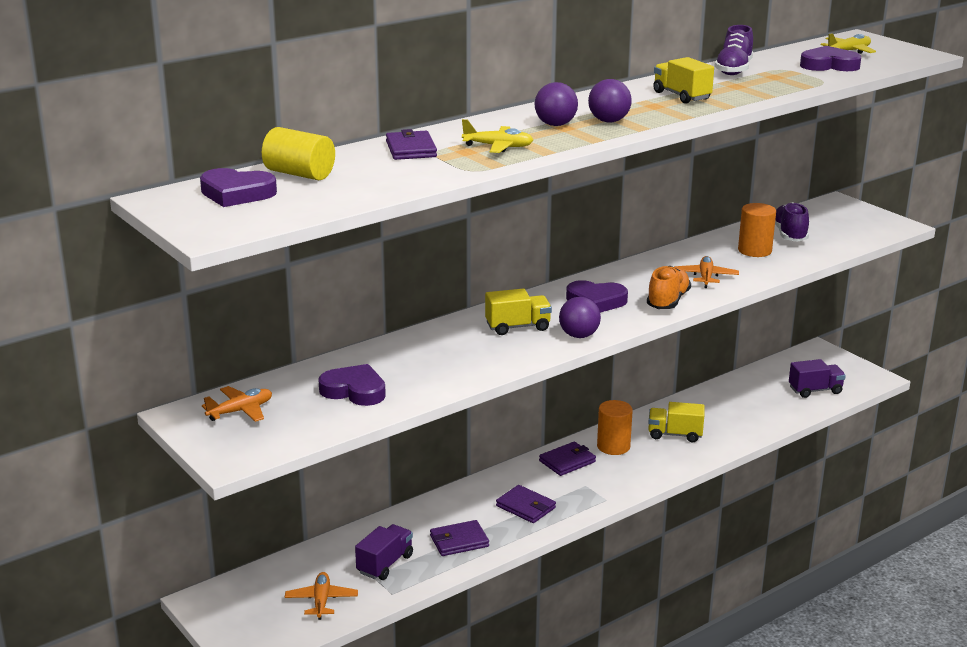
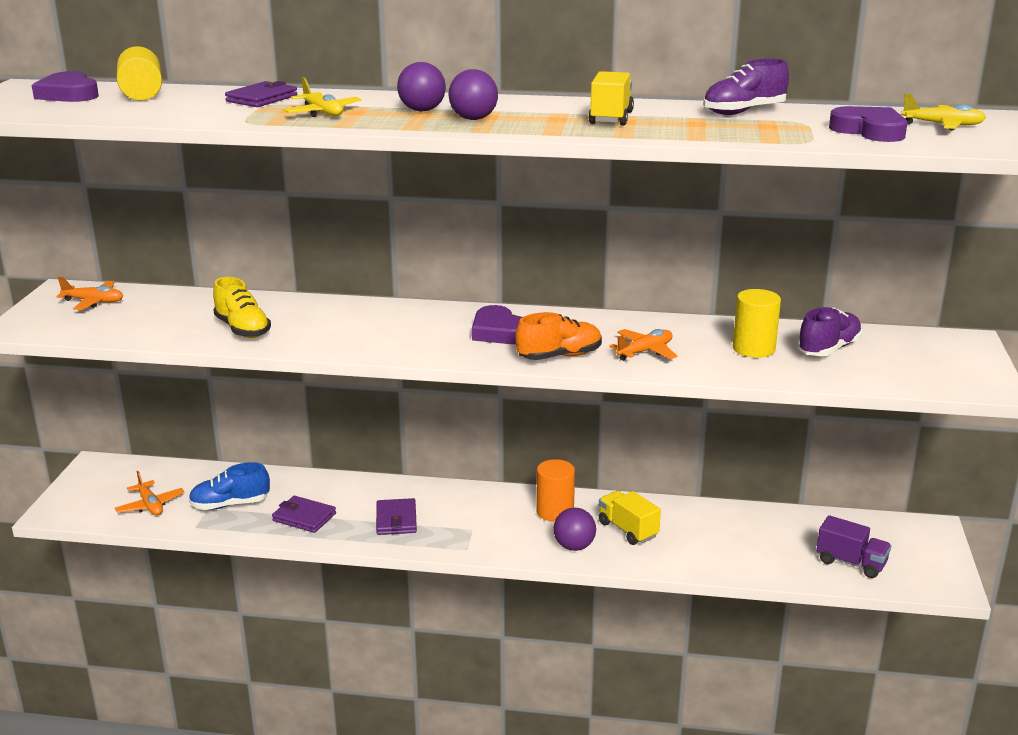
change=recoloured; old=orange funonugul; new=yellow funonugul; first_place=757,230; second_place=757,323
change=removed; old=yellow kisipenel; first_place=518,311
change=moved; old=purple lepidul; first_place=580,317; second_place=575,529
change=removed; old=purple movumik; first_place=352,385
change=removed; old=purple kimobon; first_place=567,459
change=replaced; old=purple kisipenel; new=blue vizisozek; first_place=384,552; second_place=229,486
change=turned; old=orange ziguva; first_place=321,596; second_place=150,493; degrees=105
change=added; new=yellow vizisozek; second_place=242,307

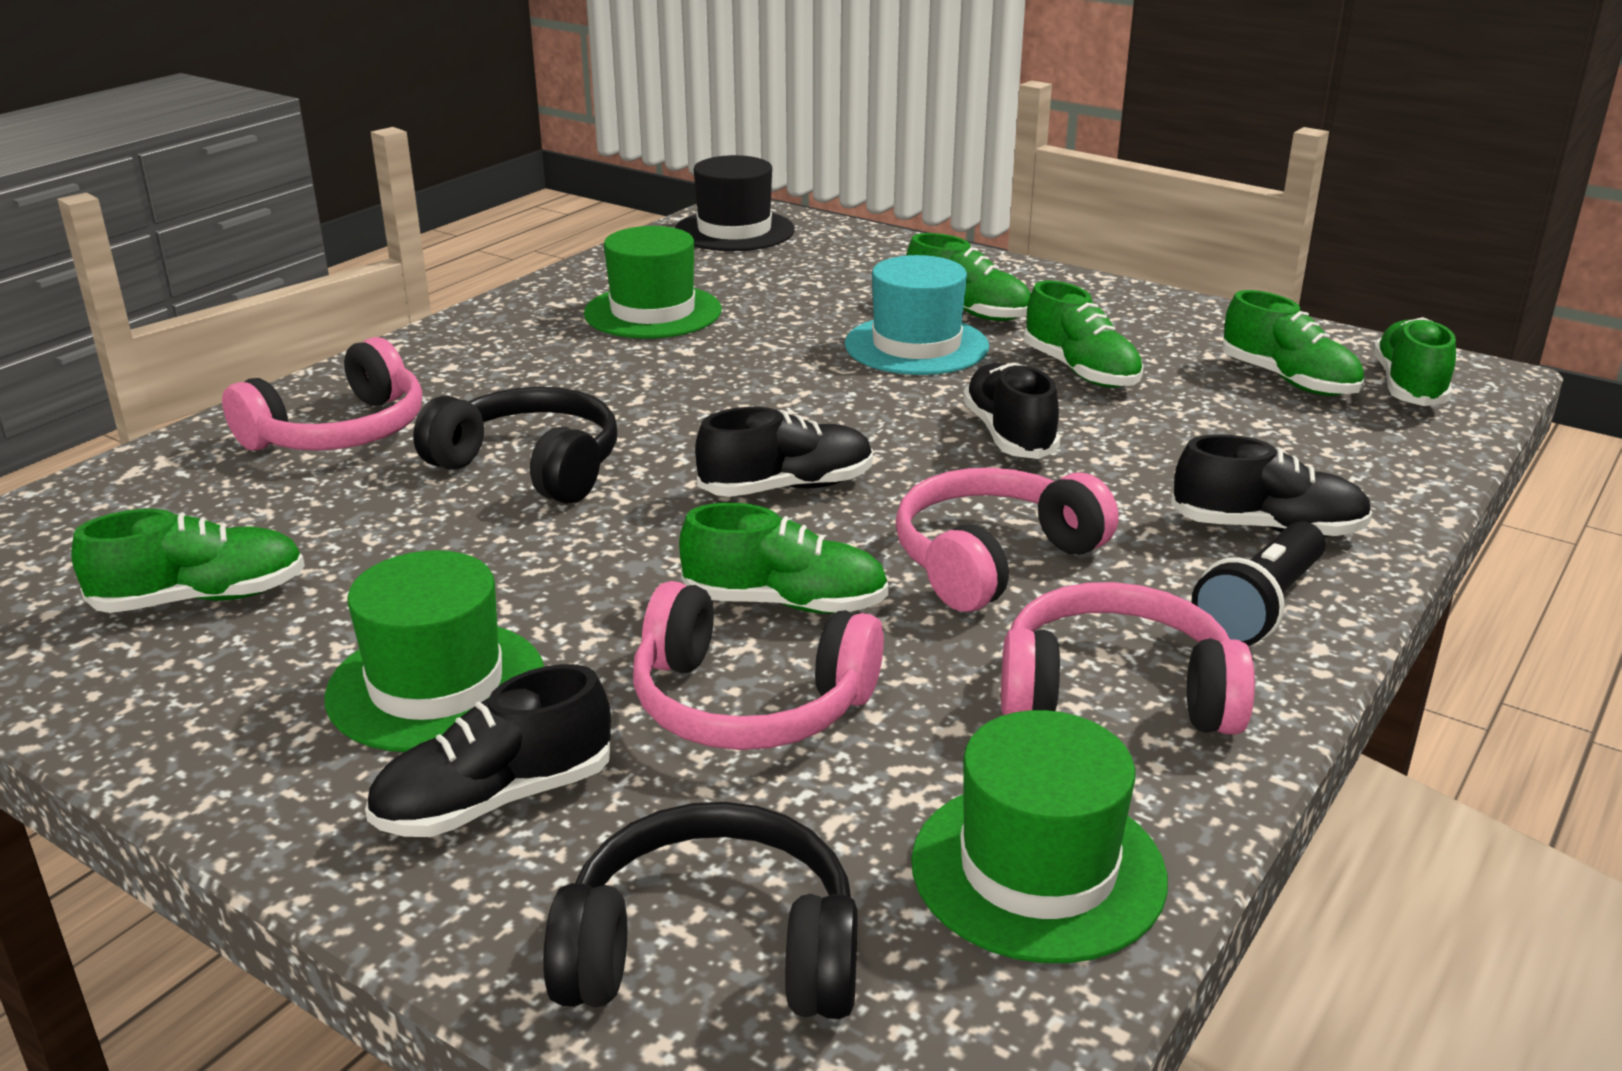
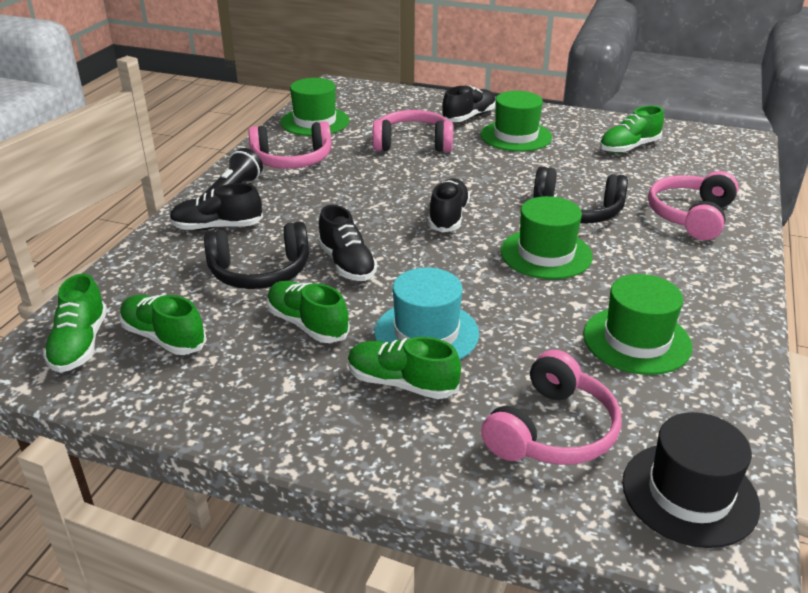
change=turned; old=black vizisozek; first_place=784,452; second_place=449,205; degrees=135
change=moved; old=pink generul; first_place=1007,540; second_place=551,407
change=removed; old=green vizisozek; first_place=784,558
change=moved; old=black generul; first_place=700,910; second_place=256,255
change=added; new=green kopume; second_place=546,237

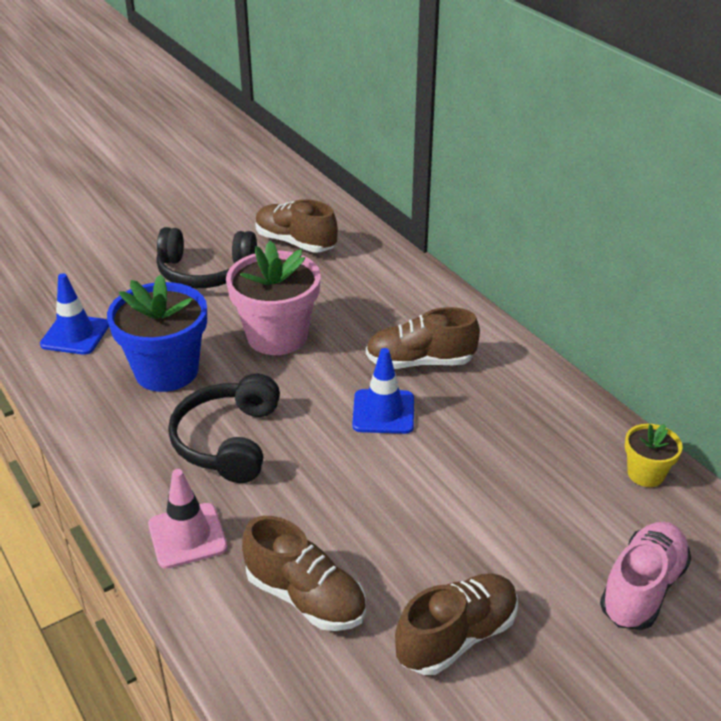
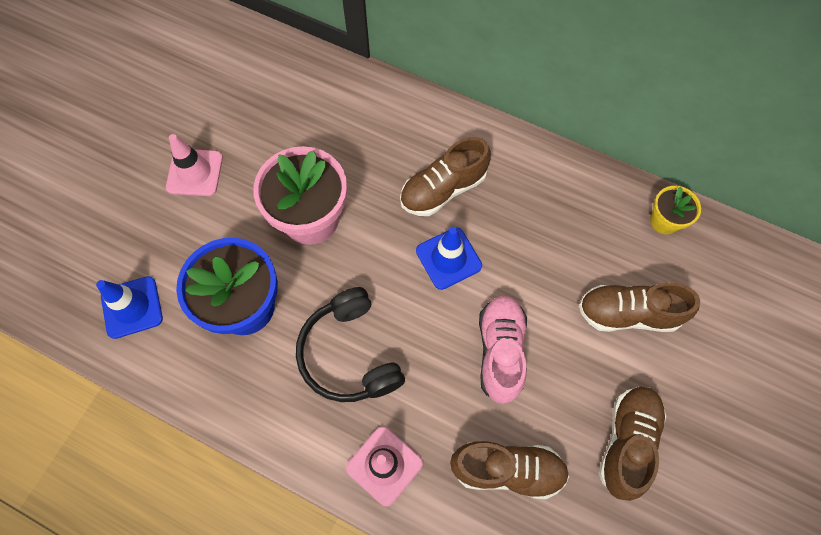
change=moved; old=brown vizisozek; first_place=297,226; second_place=639,307
change=replaced; old=black generul; new=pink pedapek; first_place=206,257; second_place=194,165
change=moved; old=pink vizisozek; first_place=645,576; second_place=503,349

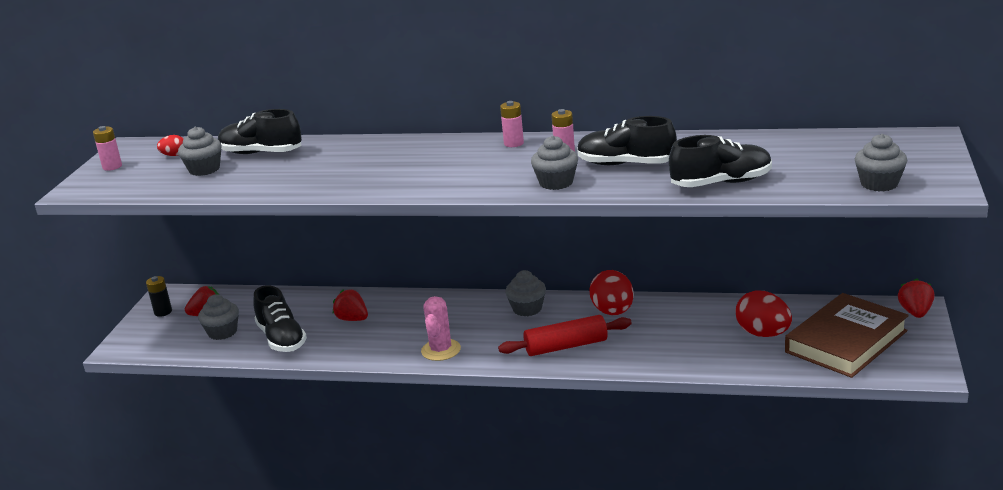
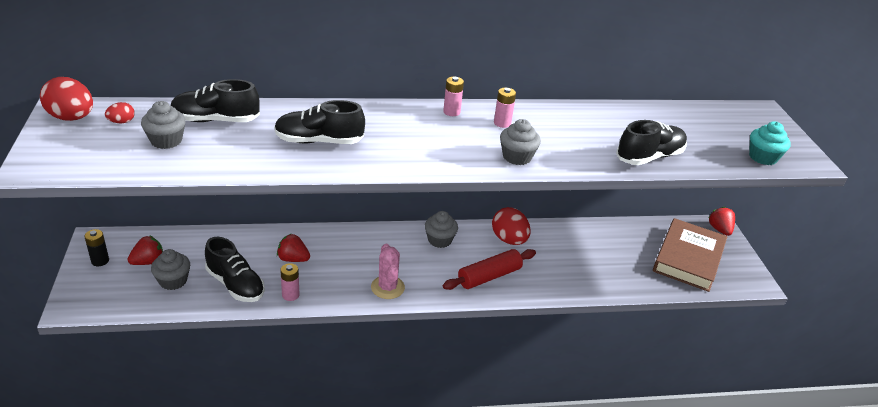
change=moved; old=black vizisozek; first_place=627,140; second_place=319,122
change=moved; old=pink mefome; first_place=107,148; second_place=289,282
change=recoloured; old=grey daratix; new=turquoise daratix; first_place=881,163; second_place=770,143
change=moved; old=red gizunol; first_place=764,314; second_place=66,99

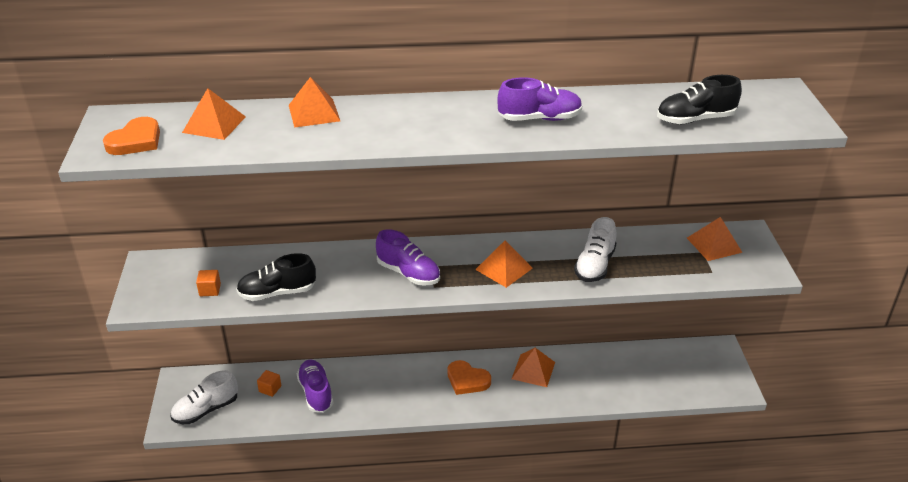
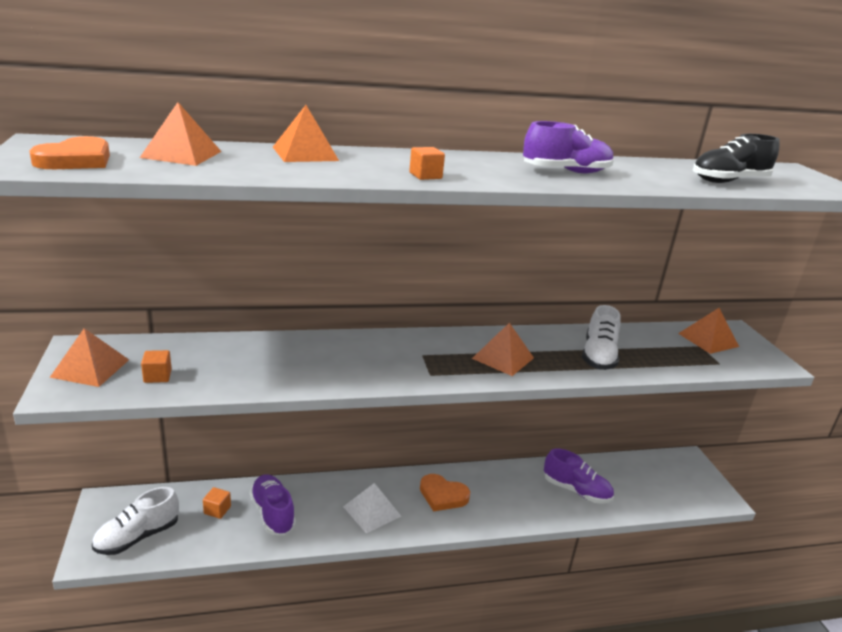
change=moved; old=purple vizisozek; first_place=408,257; second_place=579,476
change=removed; old=black vizisozek; first_place=276,277
change=moved; old=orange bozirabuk; first_place=533,367; second_place=89,357
change=added; new=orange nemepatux; second_place=427,163
change=added; new=white bozirabuk; second_place=372,508

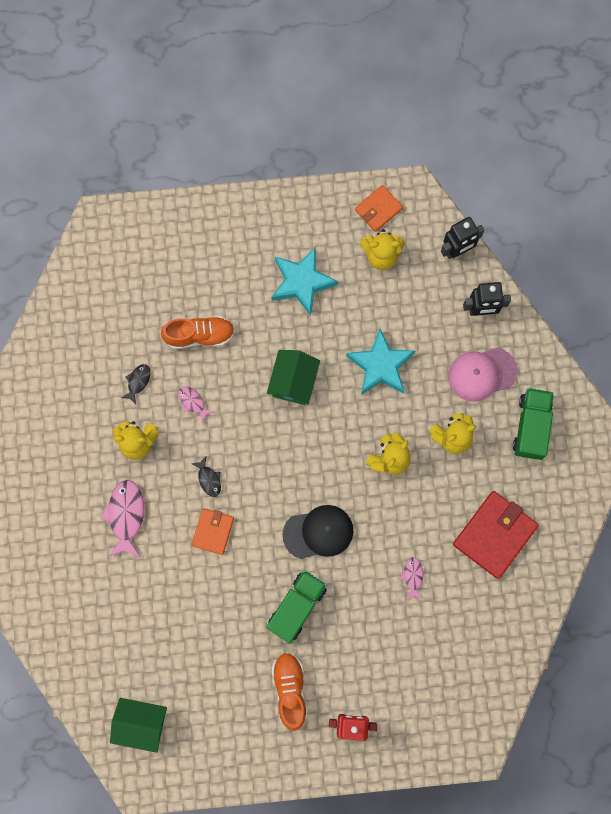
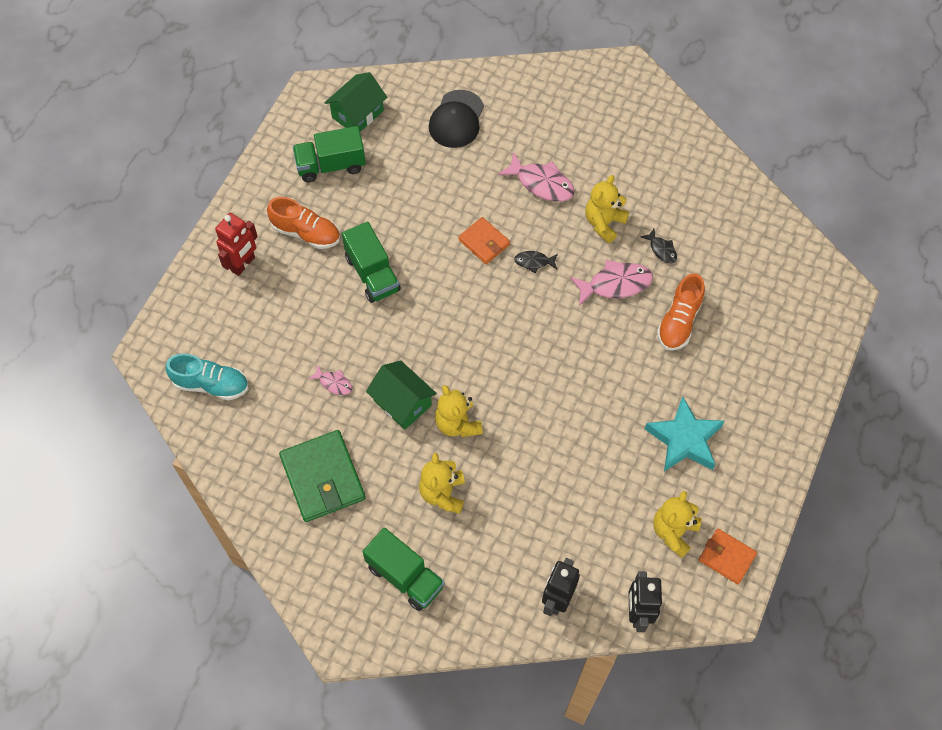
change=turned; old=orange kimobon; first_place=379,208; second_place=728,556; degrees=-45
change=removed; old=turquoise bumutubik; first_place=380,361
change=removed; old=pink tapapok; first_place=483,375
change=moved; old=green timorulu; first_place=293,377; second_place=401,395
change=resized; old=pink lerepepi; first_place=196,404; second_place=611,283; factor=1.85
change=recoloured; old=red kimobon; new=green kimobon; first_place=496,535; second_place=322,476
change=moved; old=black tapapok; first_place=318,532; second_place=456,119
change=added; new=green kisipenel; second_place=329,154
change=added; new=turquoise vizisozek; second_place=207,376

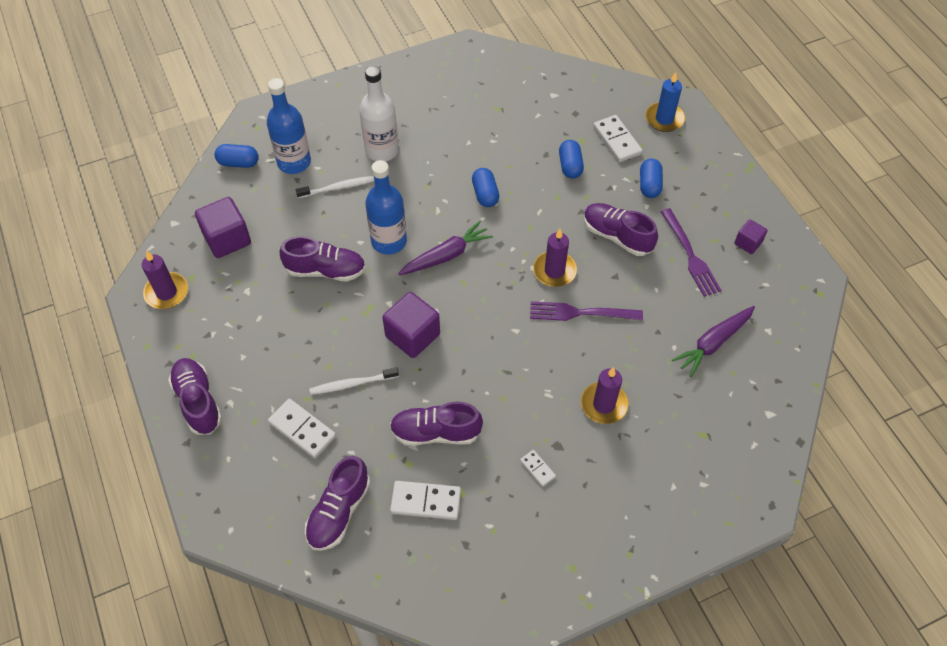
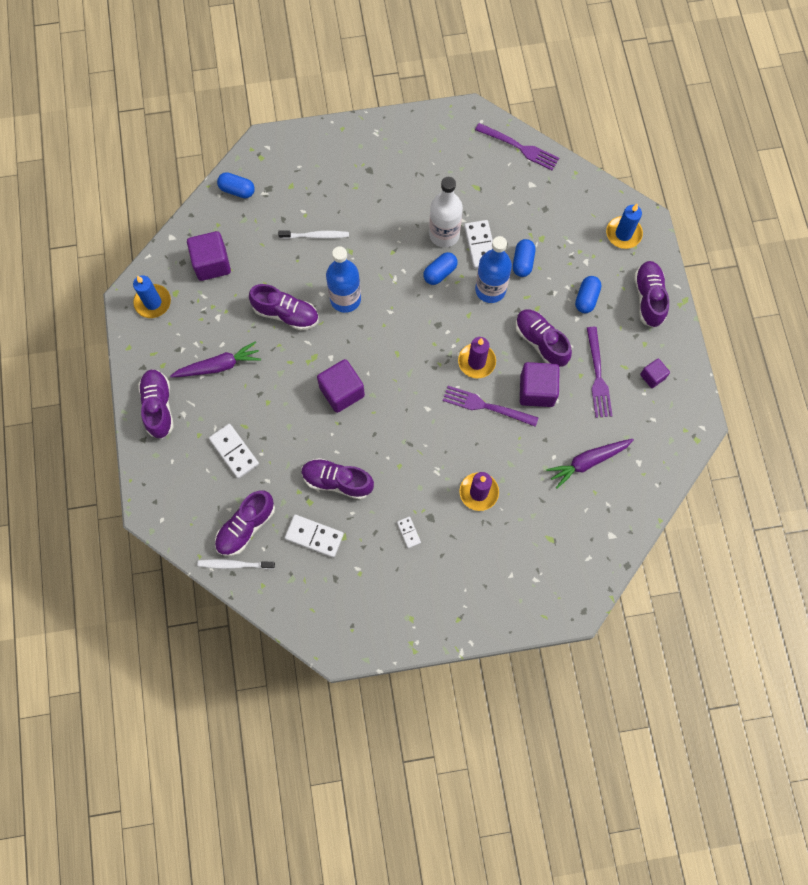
change=moved; old=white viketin; first_place=379,113; second_place=446,212
change=moved; old=blue viketin; first_place=289,126; second_place=493,269
change=moved; old=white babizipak; first_place=618,138; second_place=478,244
change=turned; old=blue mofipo; first_place=485,187; second_place=440,268; degrees=45
change=moved; old=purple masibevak; first_place=445,248; second_place=215,359
change=recoloured; old=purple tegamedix; new=blue tegamedix; first_place=165,280; second_place=152,296
change=moved; old=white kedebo; first_place=354,381; second_place=236,564
change=added; new=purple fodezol; second_place=517,146
change=added; new=purple vizisozek; second_place=651,294
change=added; new=purple nemepatux; second_place=540,384

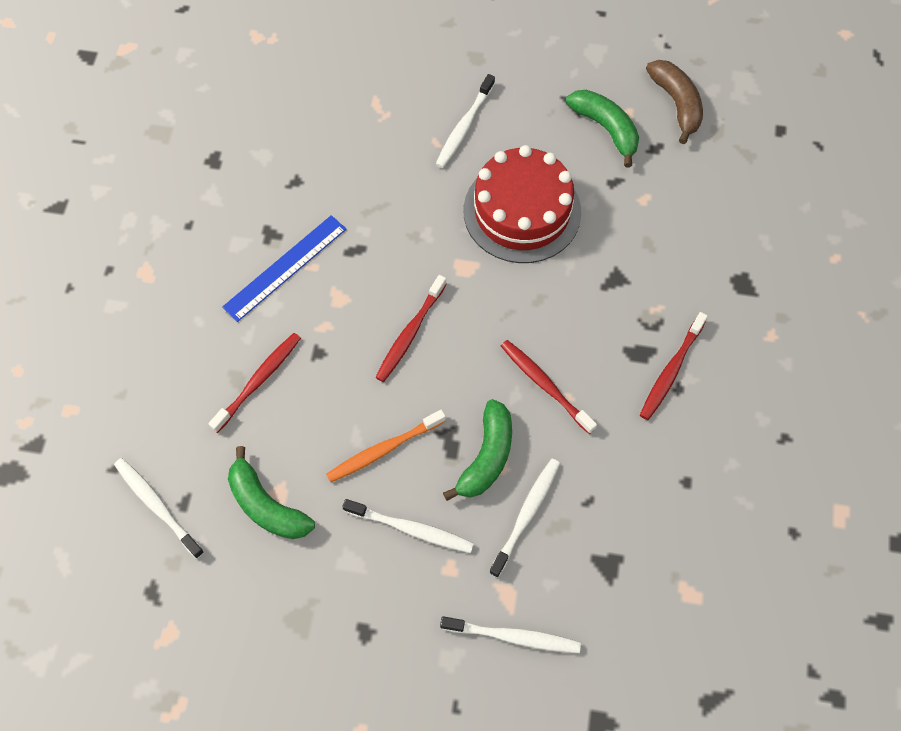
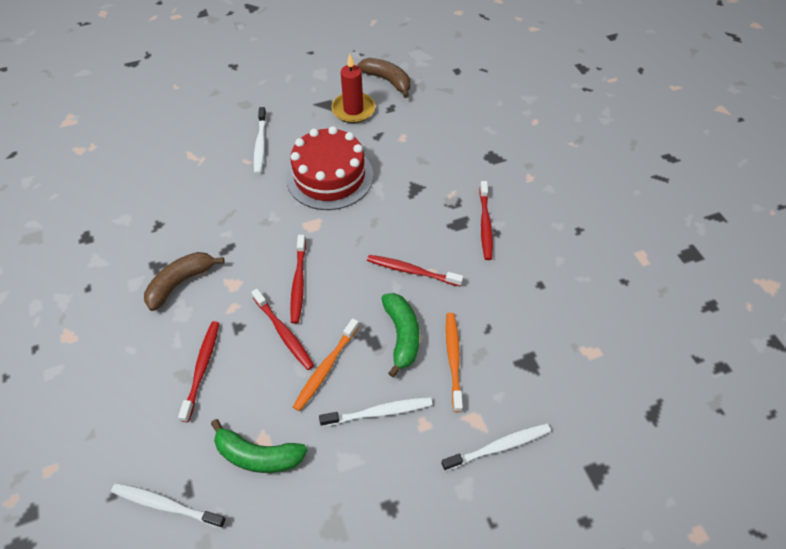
change=replaced; old=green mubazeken; new=red tegamedix; first_place=602,129; second_place=353,88
change=replaced; old=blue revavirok; new=brown mubazeken; first_place=284,268; second_place=184,281
change=recoloured; old=white kedebo; new=orange kedebo; first_place=524,518; second_place=454,362
change=added; new=red kedebo; second_place=282,329

